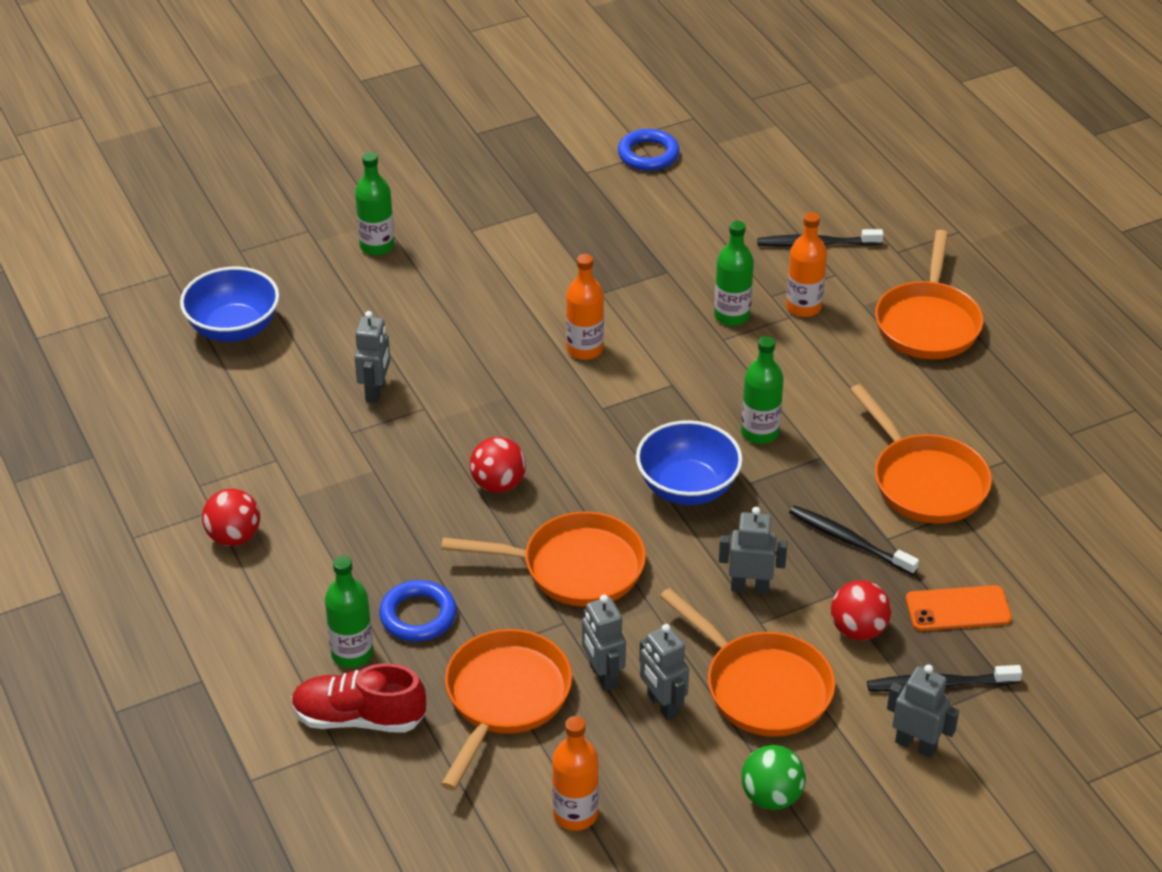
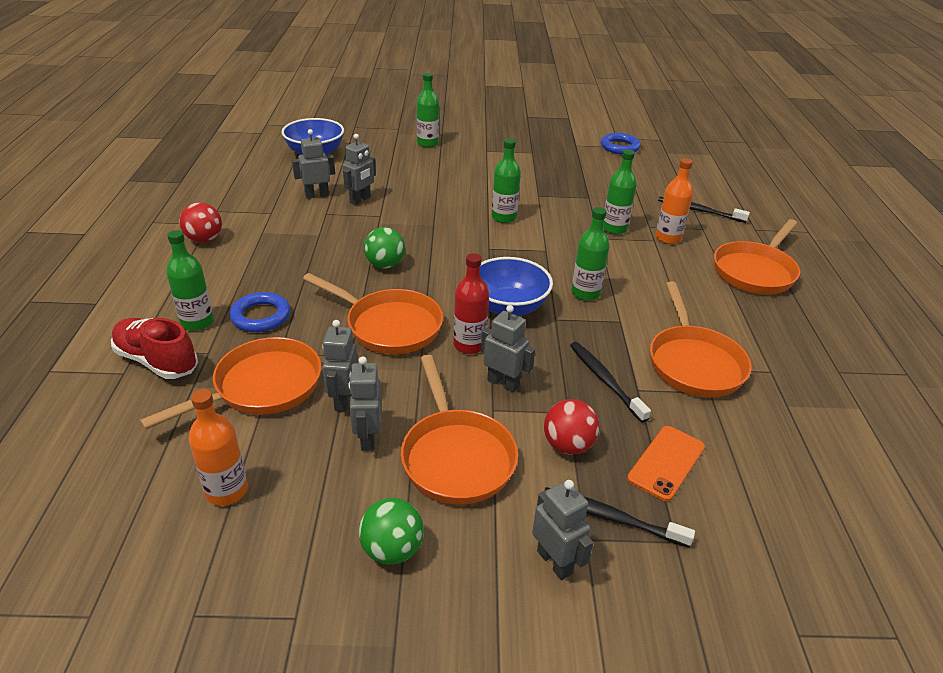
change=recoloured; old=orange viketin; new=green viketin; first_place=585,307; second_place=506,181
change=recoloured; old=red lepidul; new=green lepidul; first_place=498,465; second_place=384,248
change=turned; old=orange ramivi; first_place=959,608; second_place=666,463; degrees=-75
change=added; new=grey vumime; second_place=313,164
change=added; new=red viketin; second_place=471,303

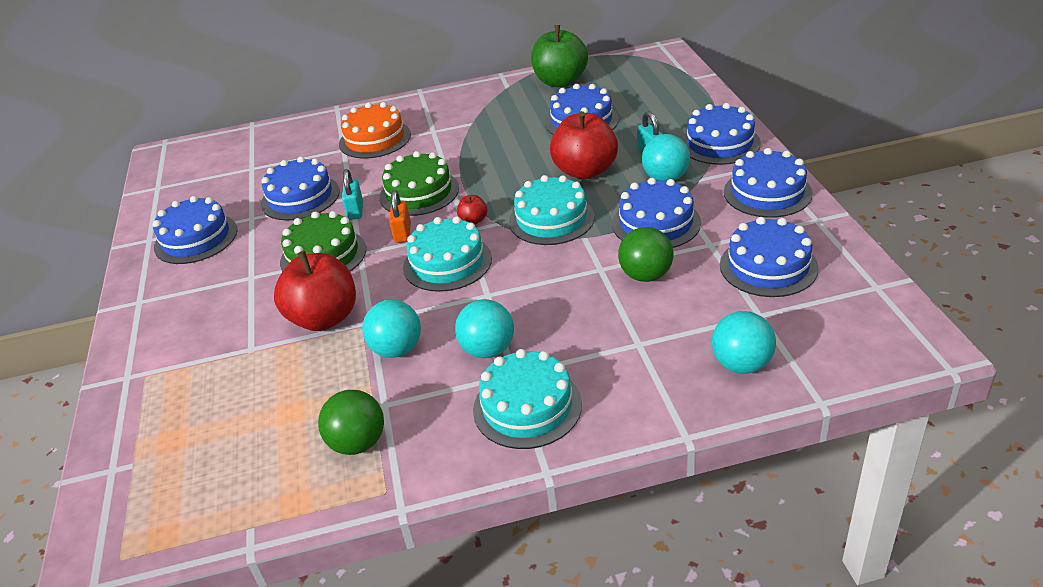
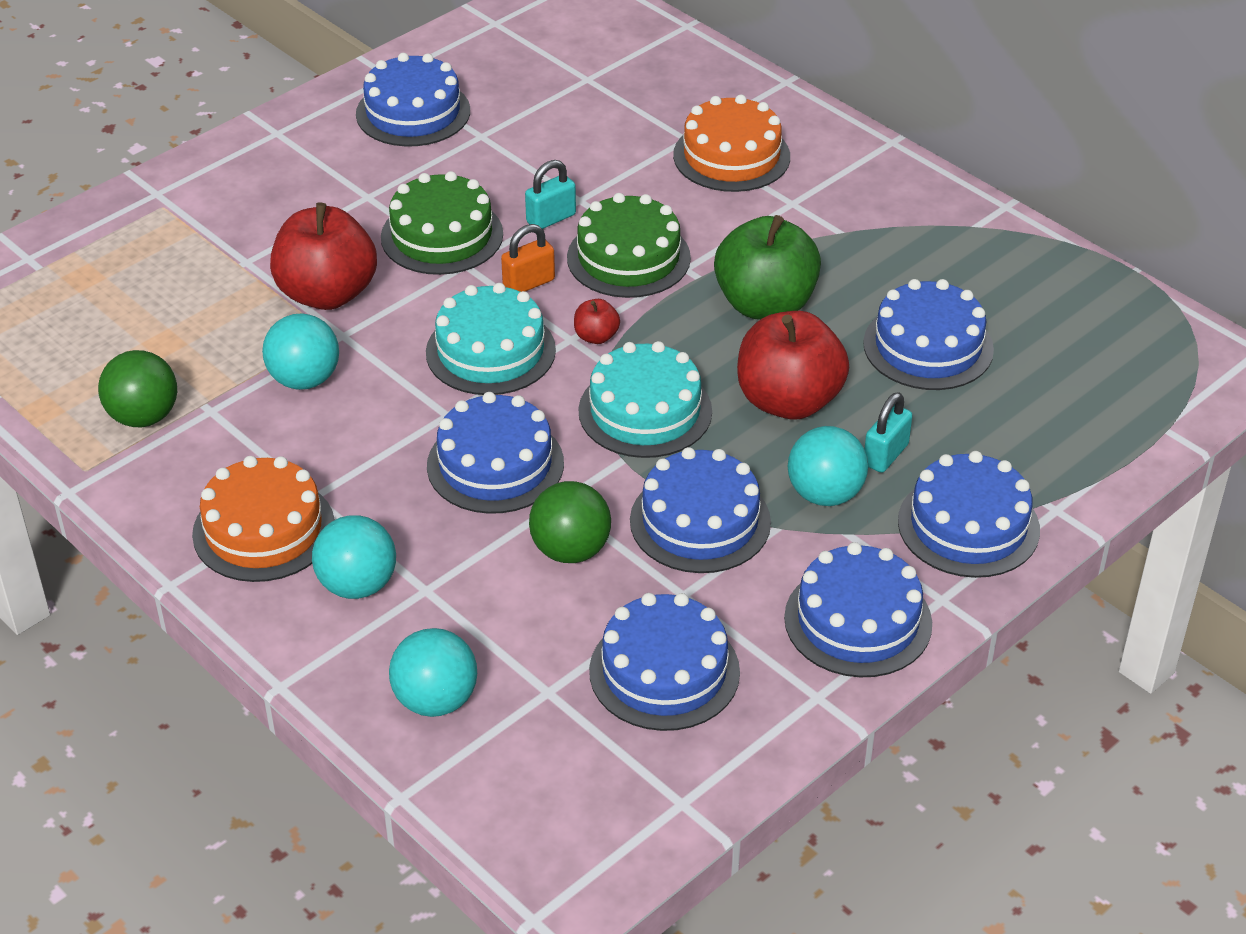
change=moved; old=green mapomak; first_place=559,56; second_place=767,267
change=moved; old=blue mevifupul; first_place=300,188; second_place=495,453
change=moved; old=turquoise lepidul; first_place=484,328; second_place=354,557
change=recoloured; old=turquoise mevifupul; new=orange mevifupul; first_place=527,399; second_place=263,519

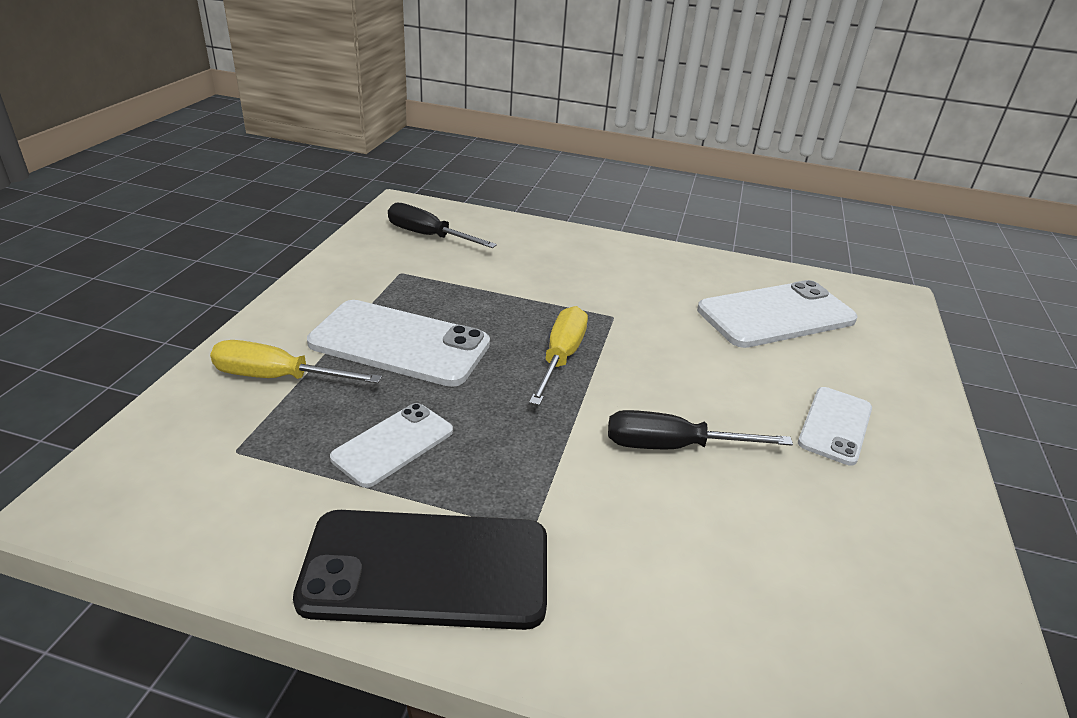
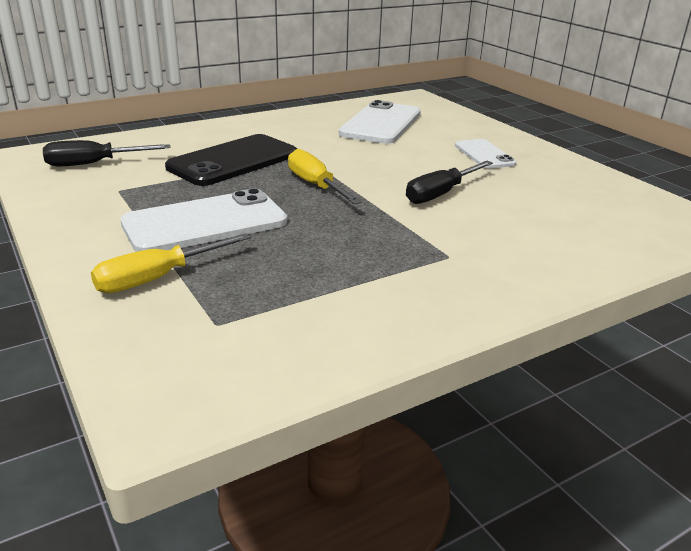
change=removed; old=white ramivi; first_place=391,445
change=moved; old=black ramivi; first_place=420,570; second_place=231,160

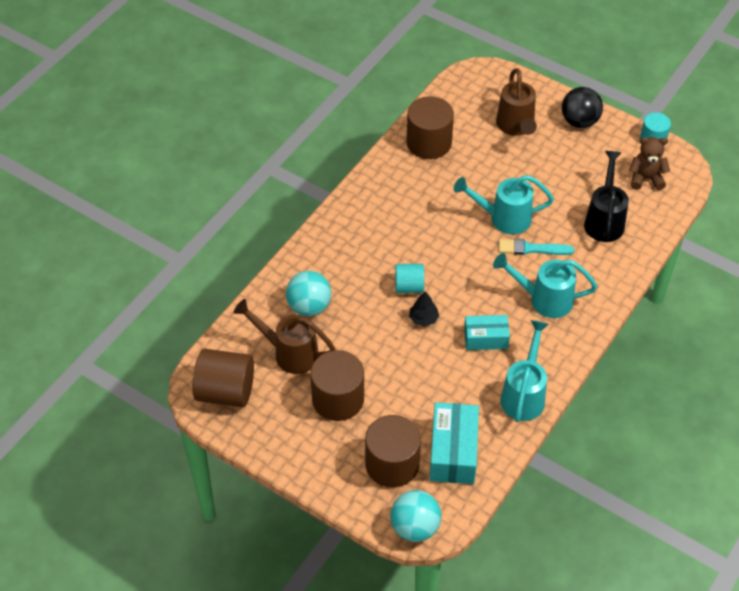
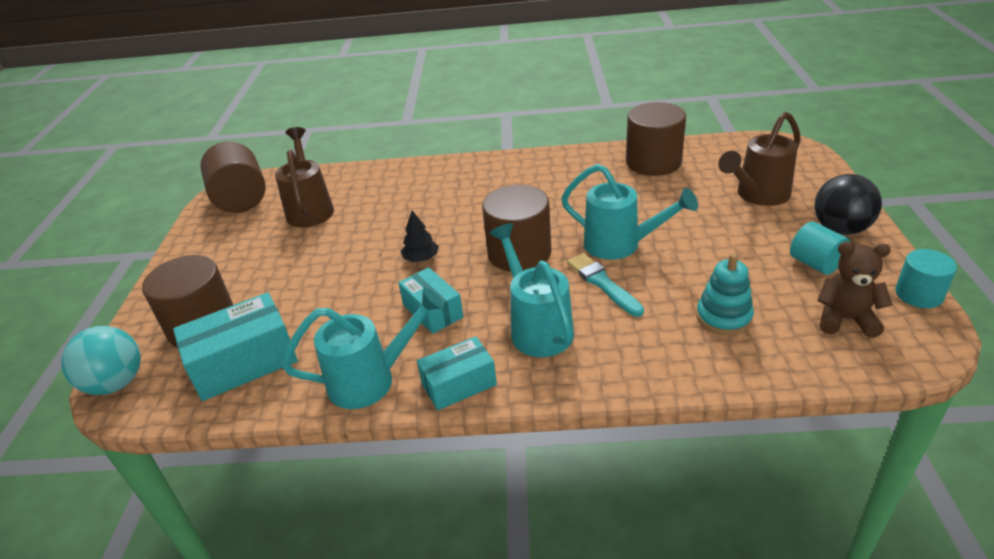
change=turned; old=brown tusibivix; first_place=649,163; second_place=854,290; degrees=-45
change=replaced; old=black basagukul; new=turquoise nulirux; first_place=606,196; second_place=725,294
change=turned; old=turquoise basagukul; first_place=504,204; second_place=629,212; degrees=150
change=moved; old=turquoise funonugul; first_place=409,278; second_place=820,248
change=removed; old=turquoise lepidul; first_place=308,293
change=moved; old=brown funonugul; first_place=337,385; second_place=516,228
change=added; new=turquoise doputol; second_place=457,373

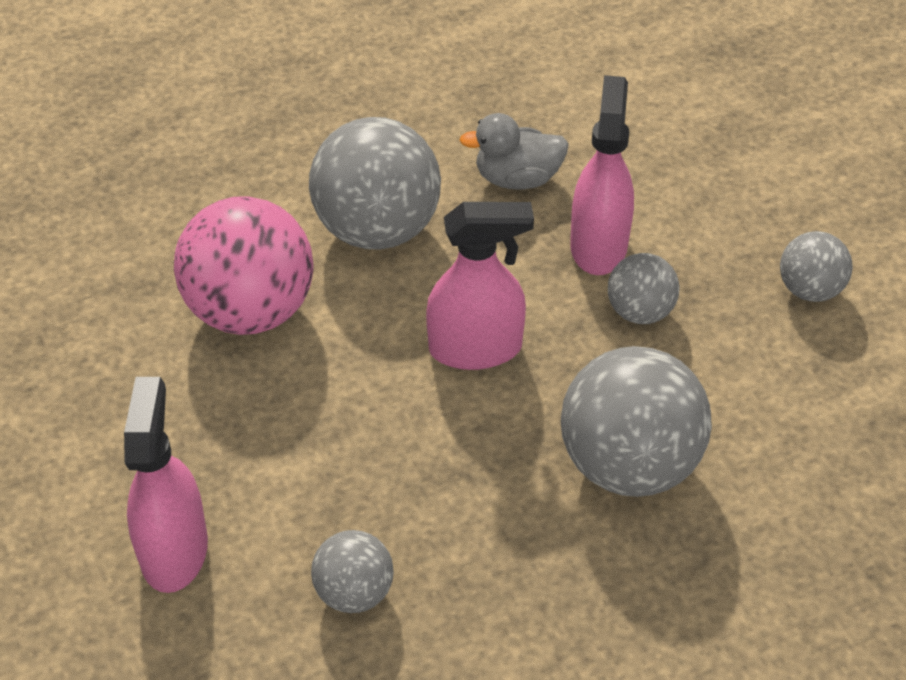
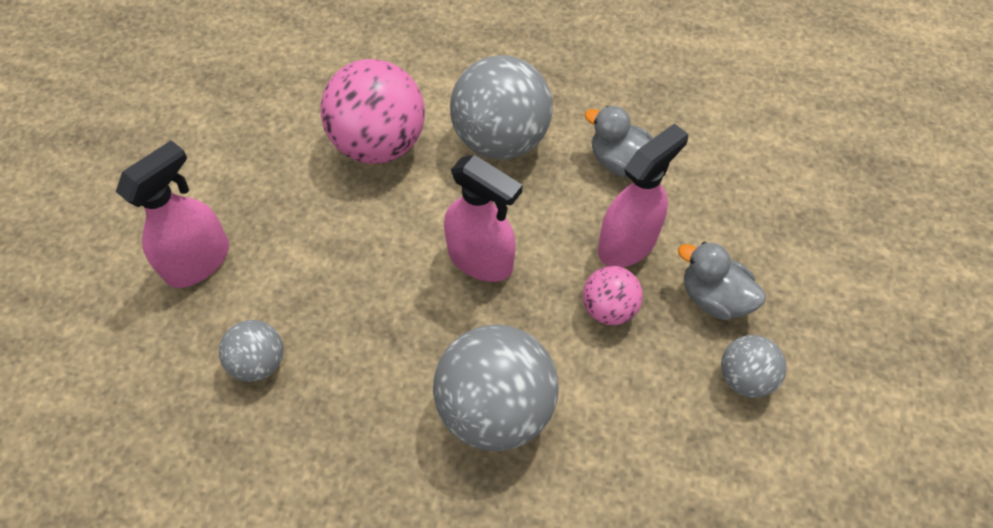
change=recoloured; old=grey lepidul; new=pink lepidul; first_place=644,288; second_place=613,295
change=added; new=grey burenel; second_place=722,281

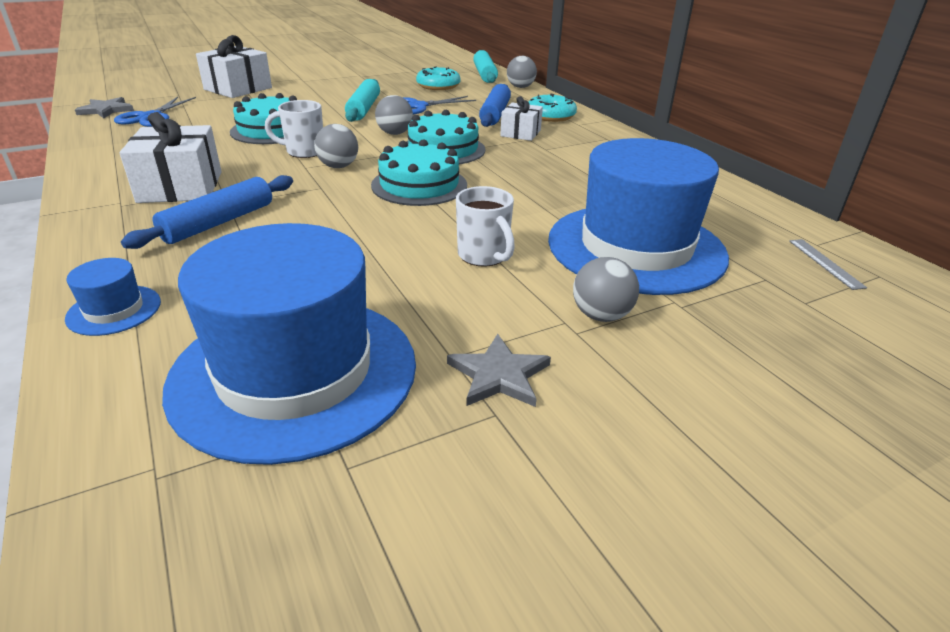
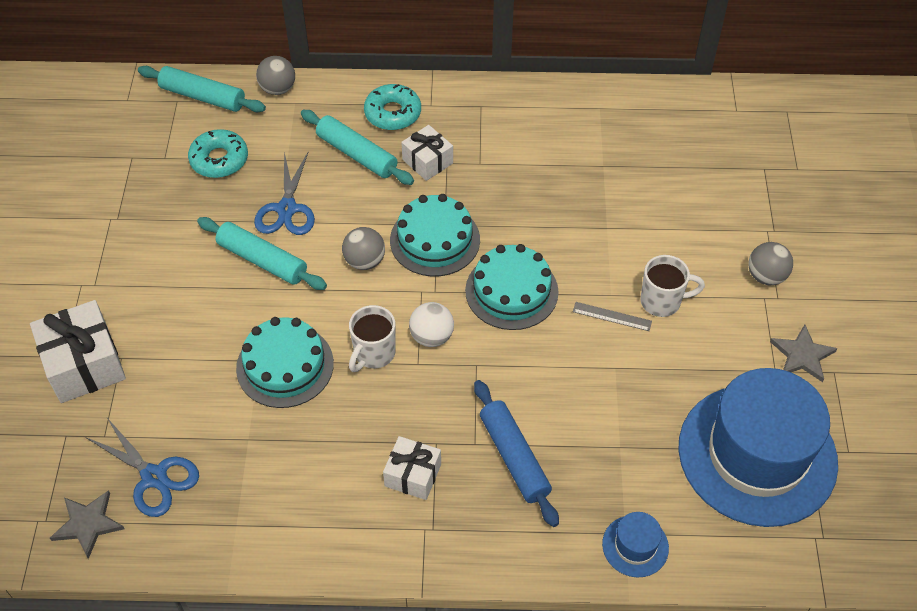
change=recoloured; old=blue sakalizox; new=turquoise sakalizox; first_place=495,105; second_place=357,147
change=resized; old=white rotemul; first_place=170,157; second_place=412,468; factor=0.61
change=recoloured; old=grey lepidul; new=white lepidul; first_place=336,146; second_place=431,324
change=removed; old=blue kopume; first_place=638,216
change=moved; old=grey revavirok; first_place=828,264; second_place=612,316

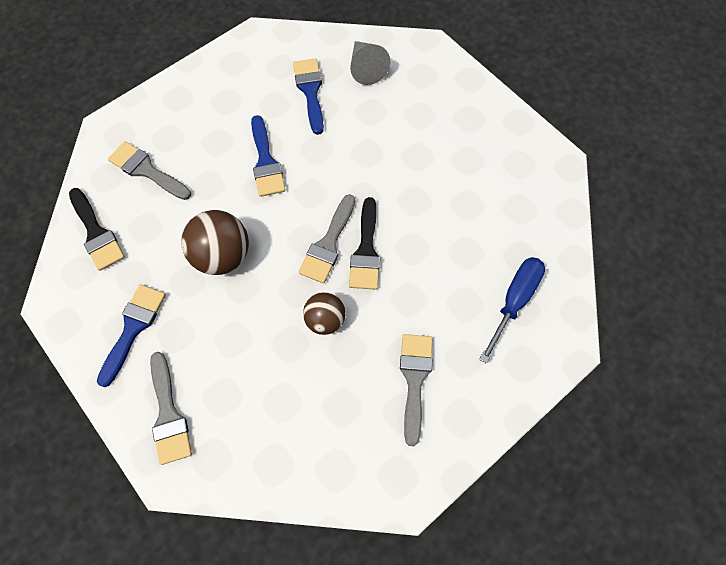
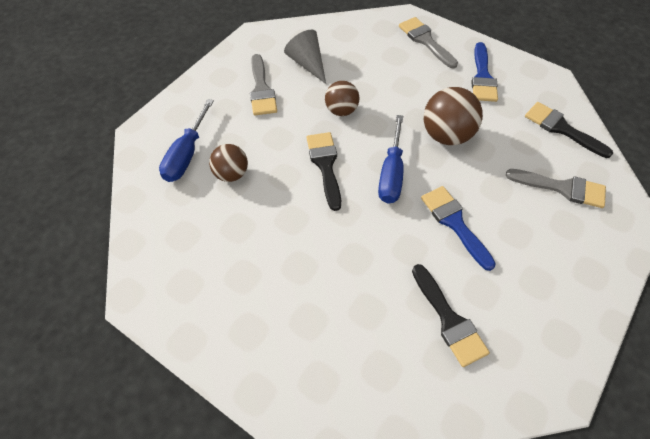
change=moved; old=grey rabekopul; first_place=370,63; second_place=305,57
change=recoloured; old=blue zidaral; new=black zidaral; first_place=308,96; second_place=451,315
change=removed; old=grey zidaral; first_place=327,238
change=added; new=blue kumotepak; second_place=390,159
change=added; new=brown lepidul; second_place=228,163

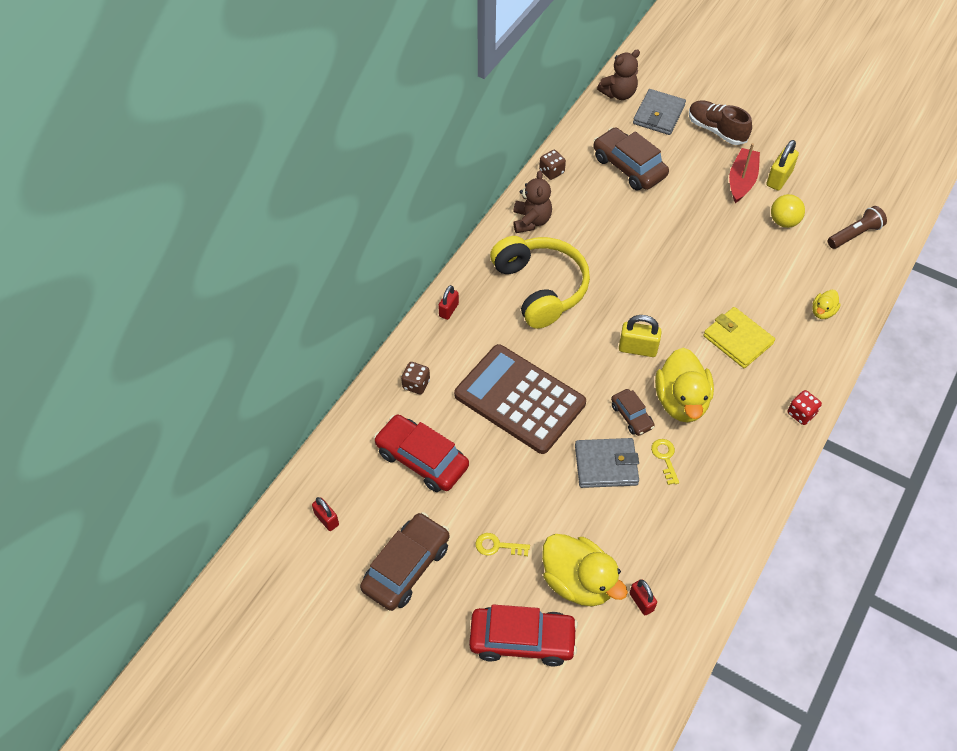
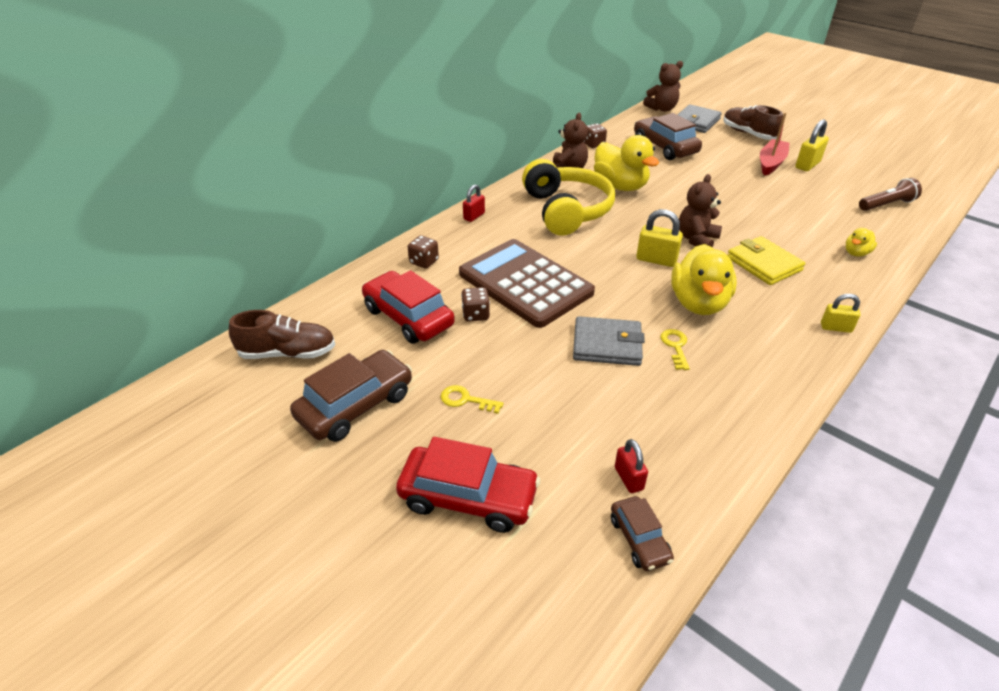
change=removed; old=yellow lepidul; first_place=788,211
change=moved; old=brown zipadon; first_place=633,412; second_place=642,533
change=replaced; old=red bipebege; new=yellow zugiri; first_place=804,407; second_place=840,313
change=replaced; old=red zugiri; new=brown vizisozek; first_place=325,514; second_place=282,334
change=moved; old=yellow burenel; first_place=585,570; second_place=626,163
change=added; new=brown tusibivix; second_place=700,210
change=added; new=brown bipebege; second_place=475,304

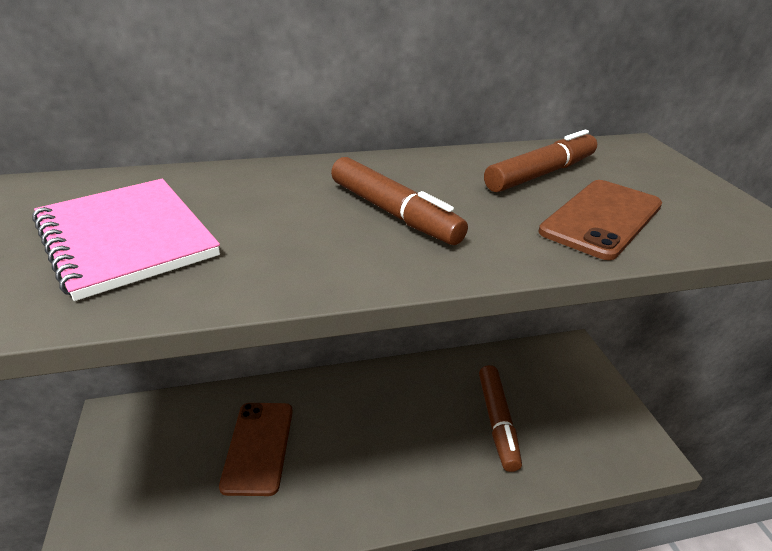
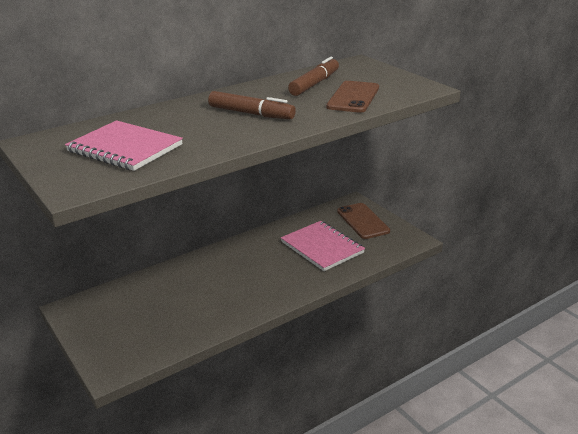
change=replaced; old=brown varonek; new=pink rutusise; first_place=500,418; second_place=323,246
change=moved; old=brown ramivi; first_place=256,449; second_place=363,221

